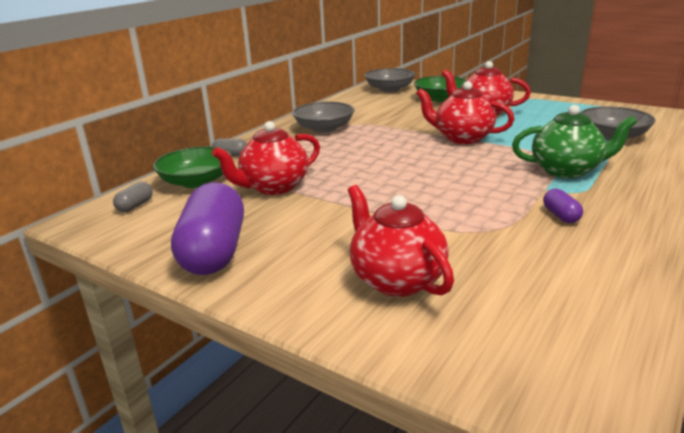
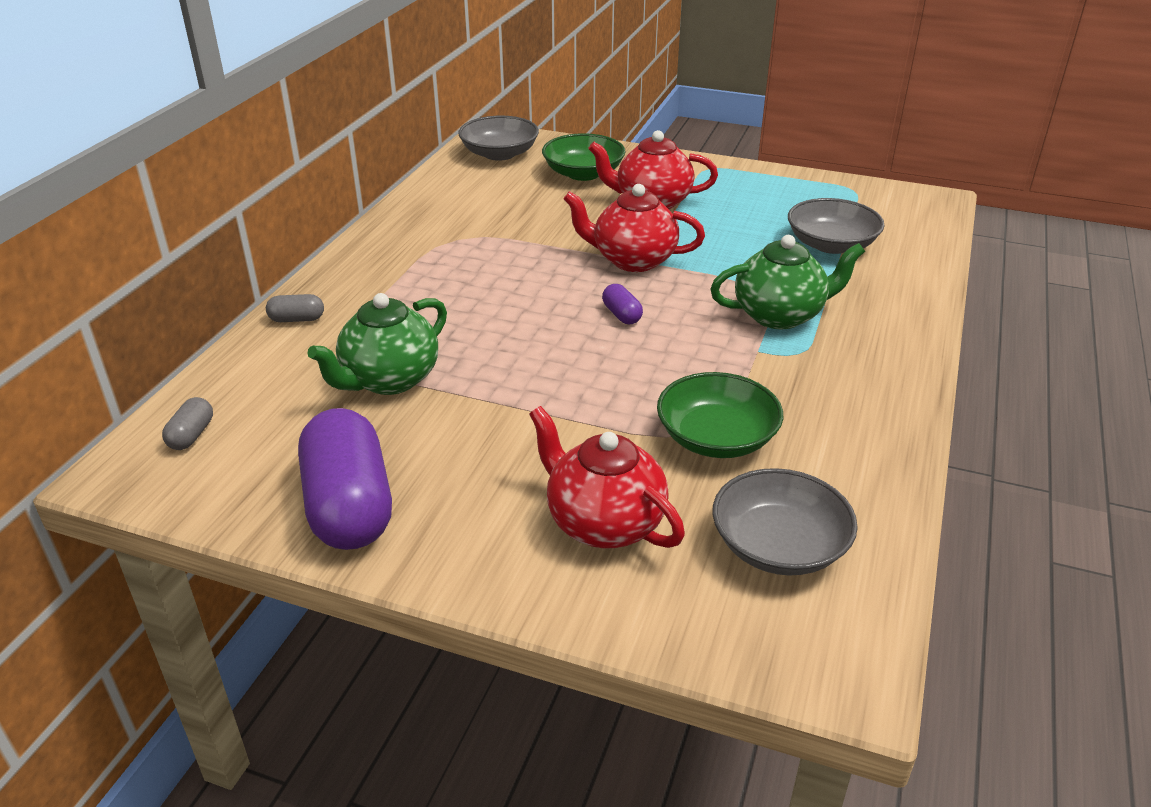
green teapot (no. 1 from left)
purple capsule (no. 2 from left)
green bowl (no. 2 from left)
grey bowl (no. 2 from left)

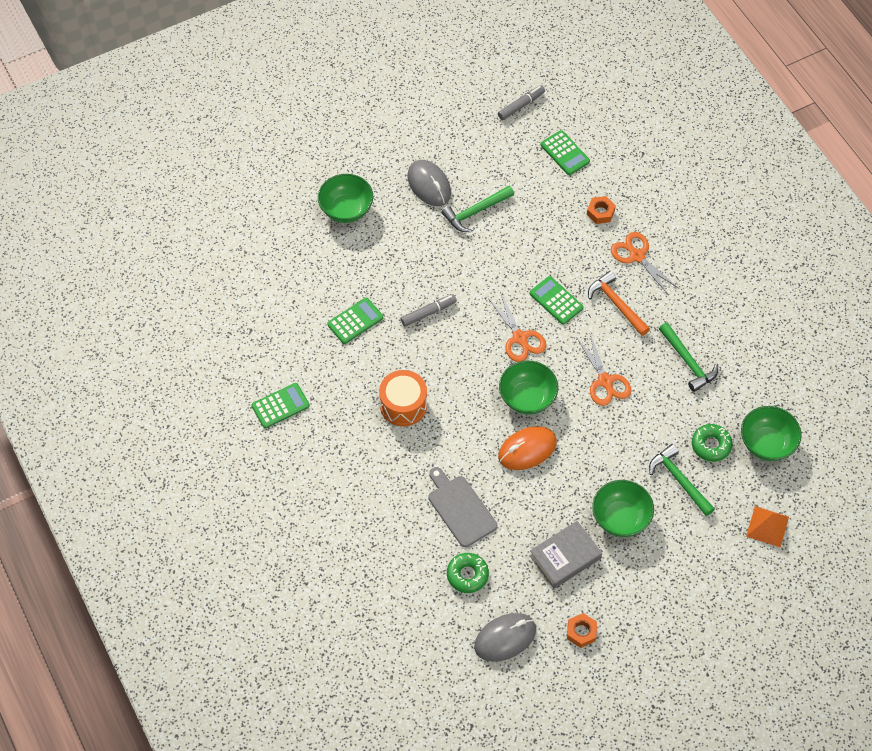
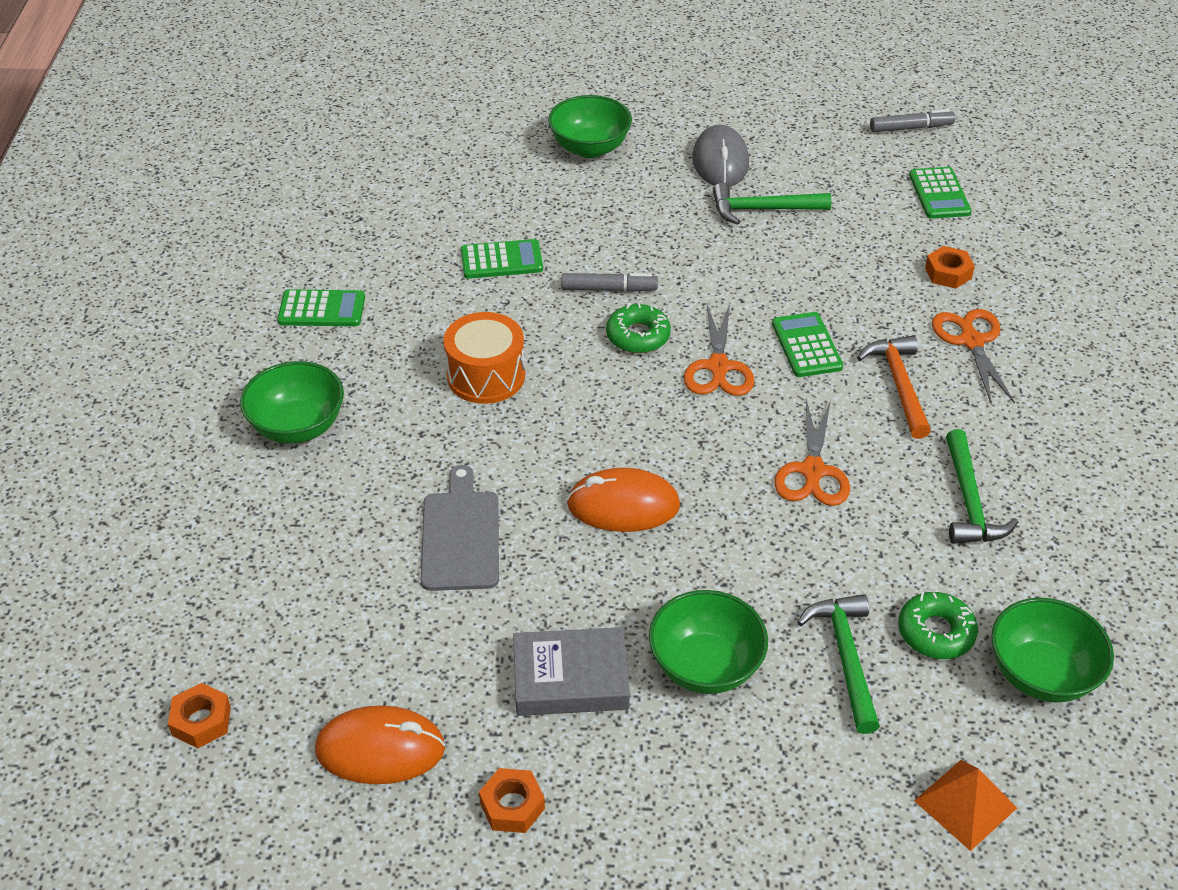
orange nut (no. 1 from left)
green bowl (no. 1 from left)
orange mouse (no. 1 from left)
green donut (no. 1 from left)

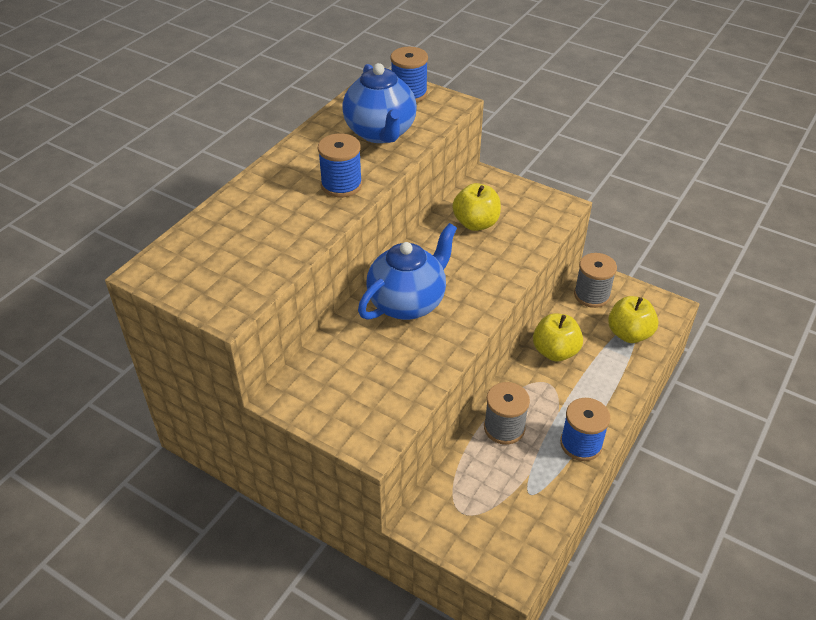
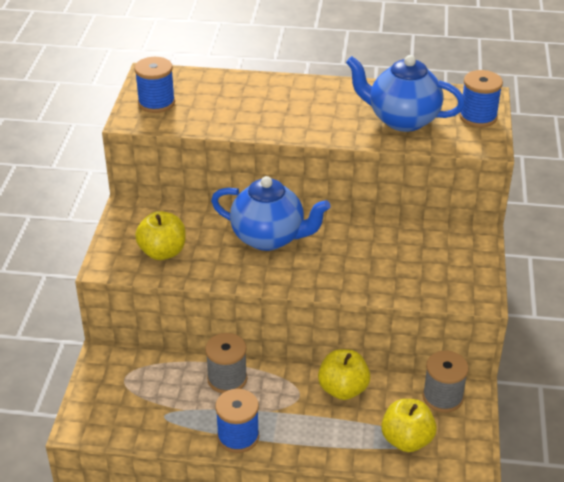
blue spool (no. 1 from left)
yellow apple (no. 1 from left)
blue teapot (no. 2 from left)

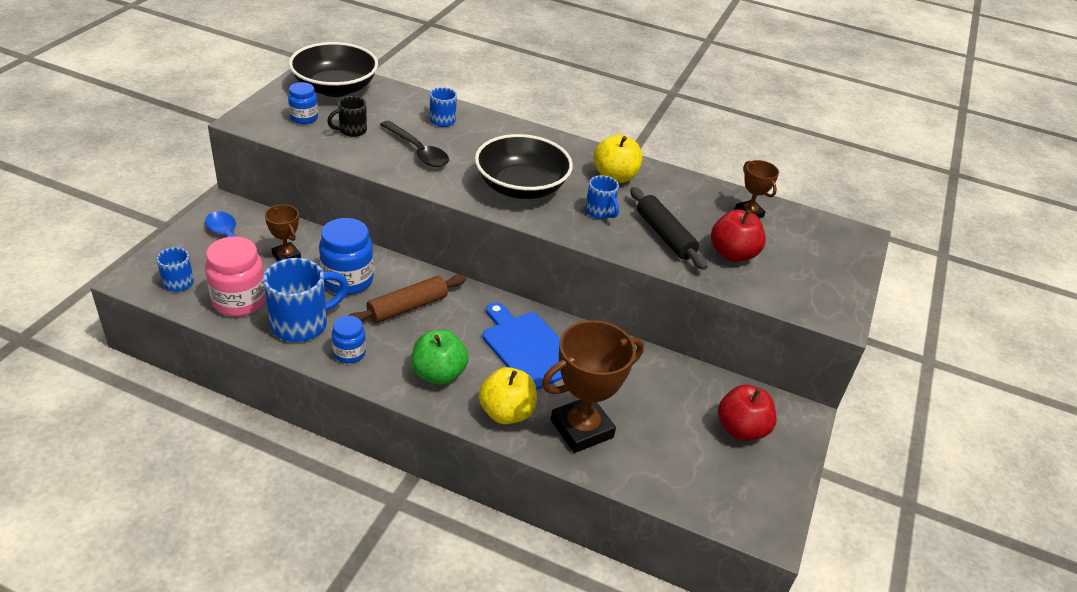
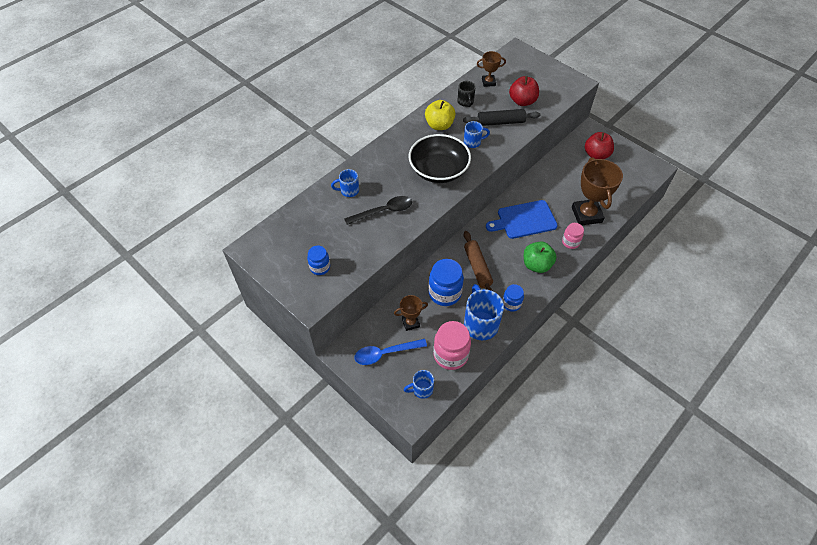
black mug
pink jar (no. 2 from left)
black bowl (no. 1 from left in the first image)

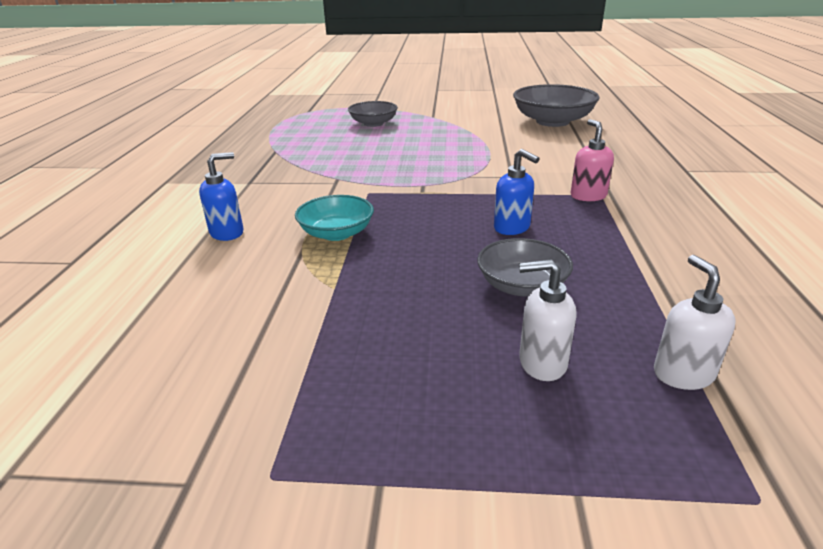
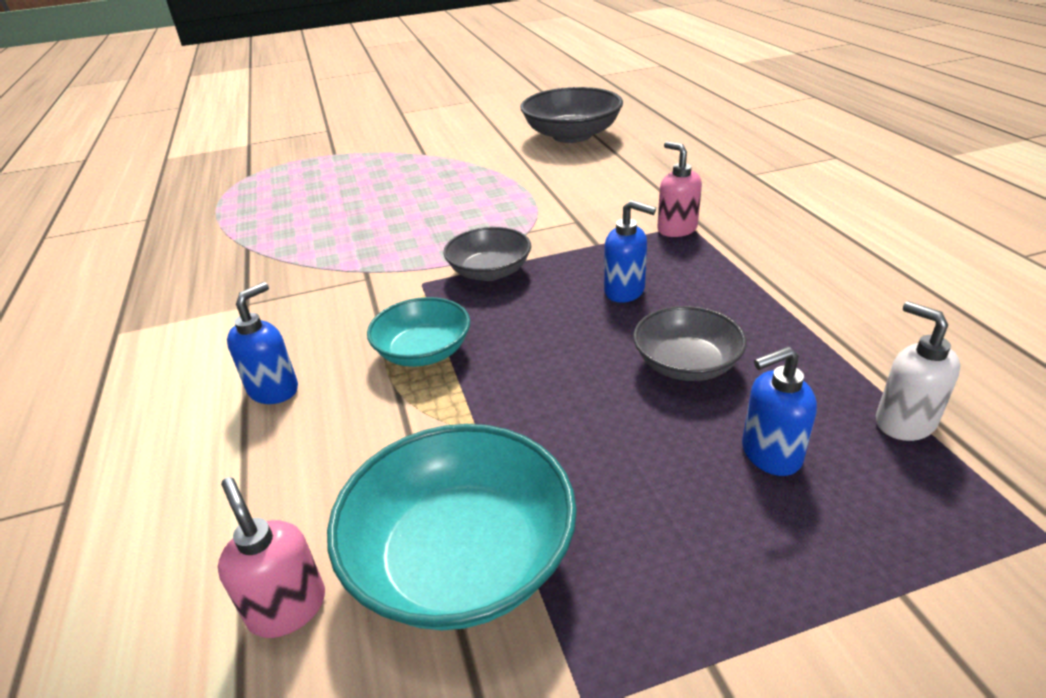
pink soap dispenser (no. 1 from left)
turquoise bowl (no. 2 from left)
grey bowl (no. 1 from left)
blue soap dispenser (no. 3 from left)

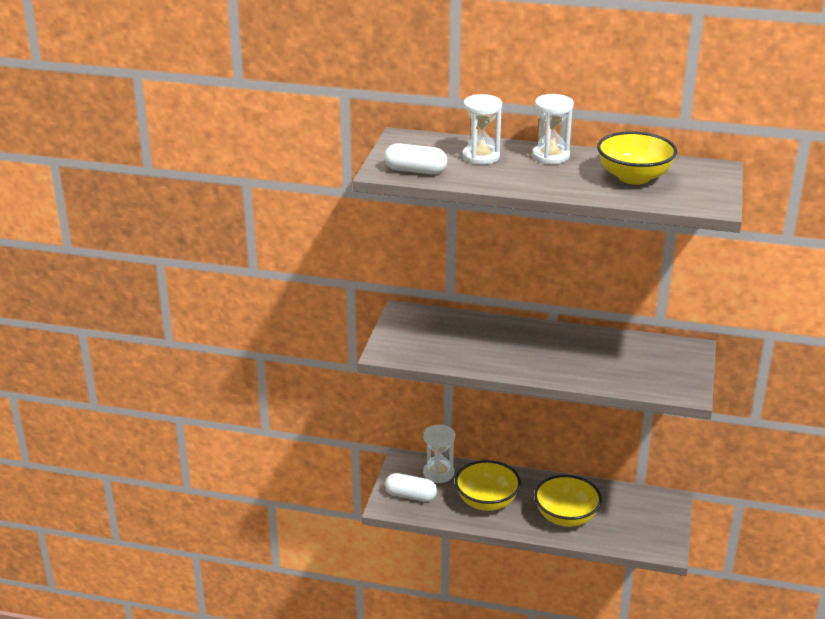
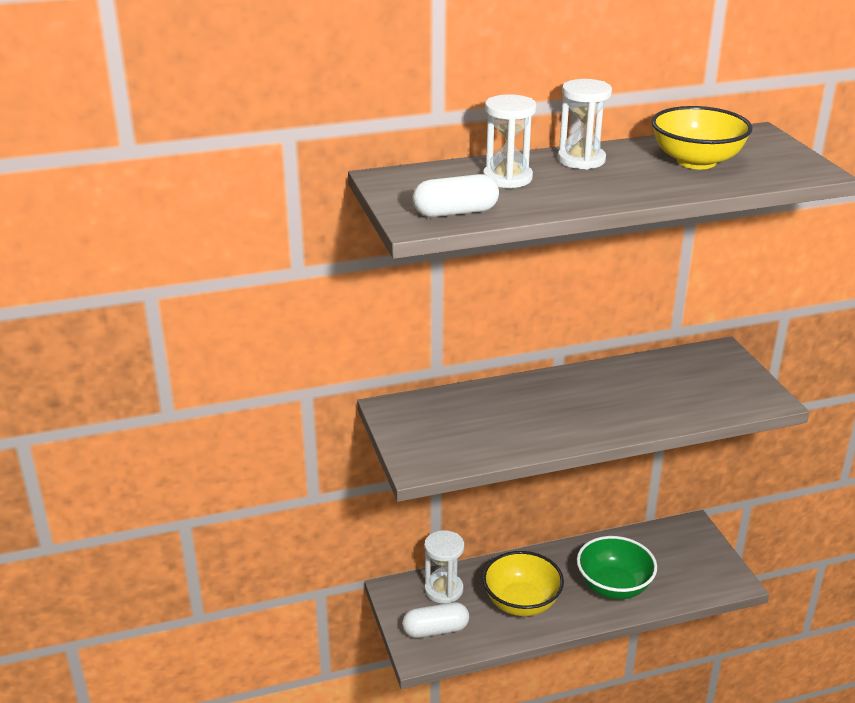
green bowl

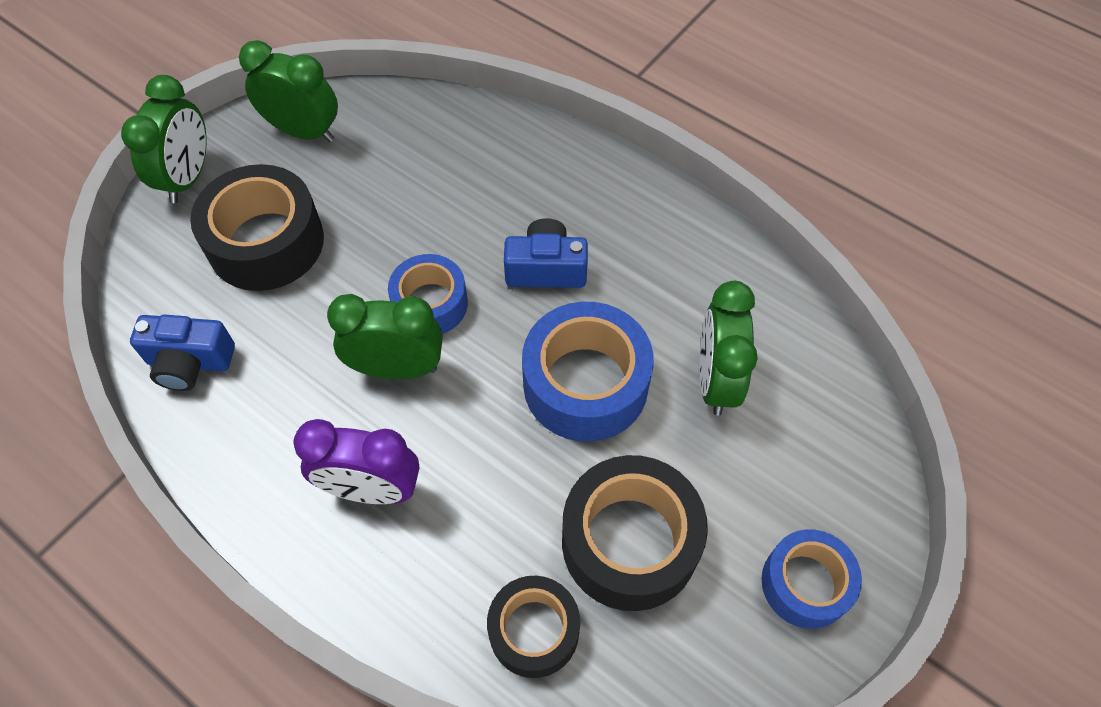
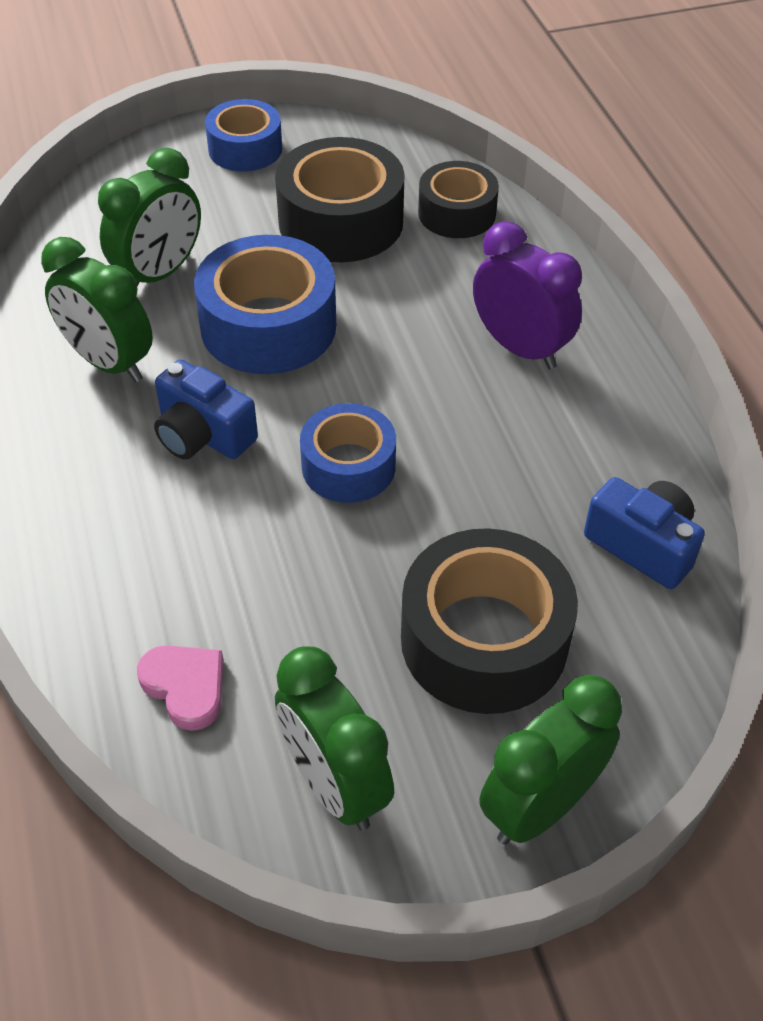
green clock (no. 1 from left)
pink heart

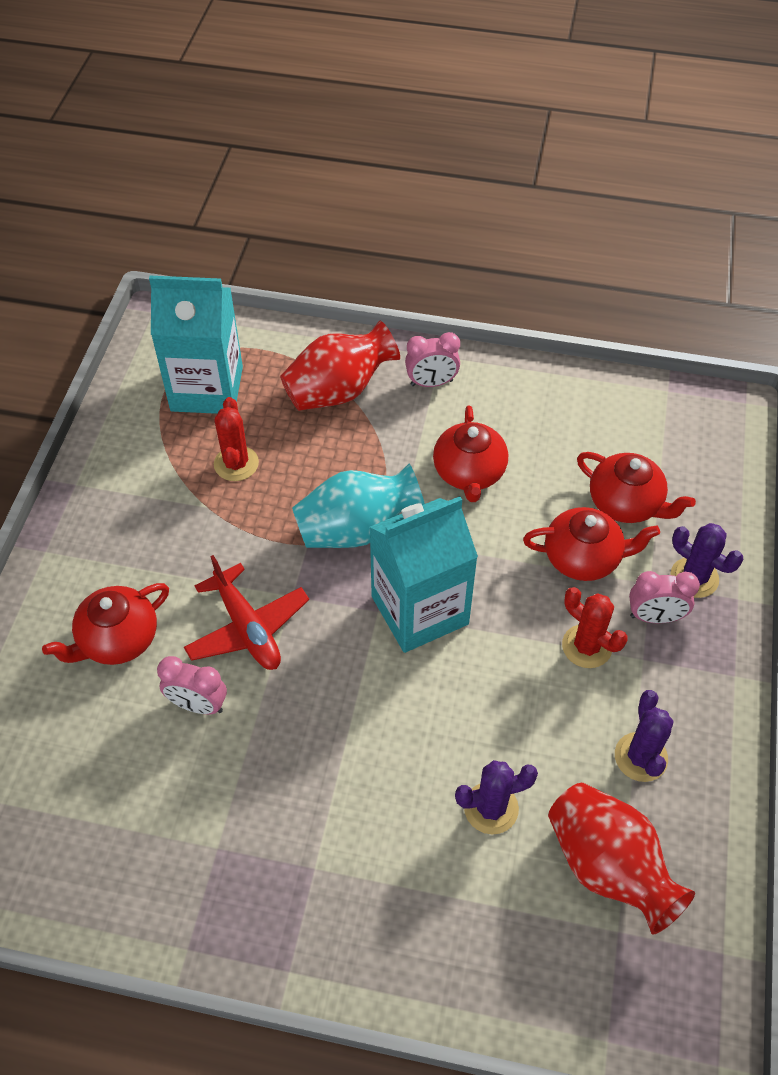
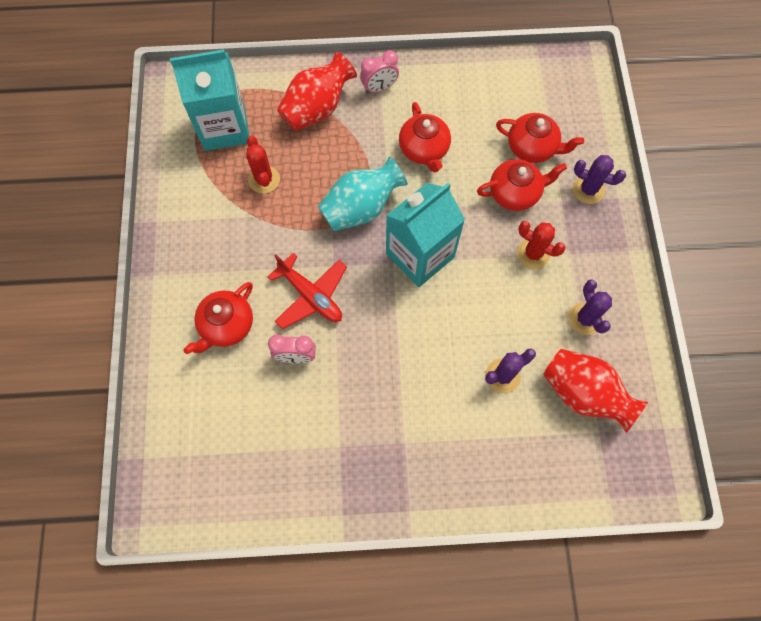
pink clock (no. 3 from left in the first image)

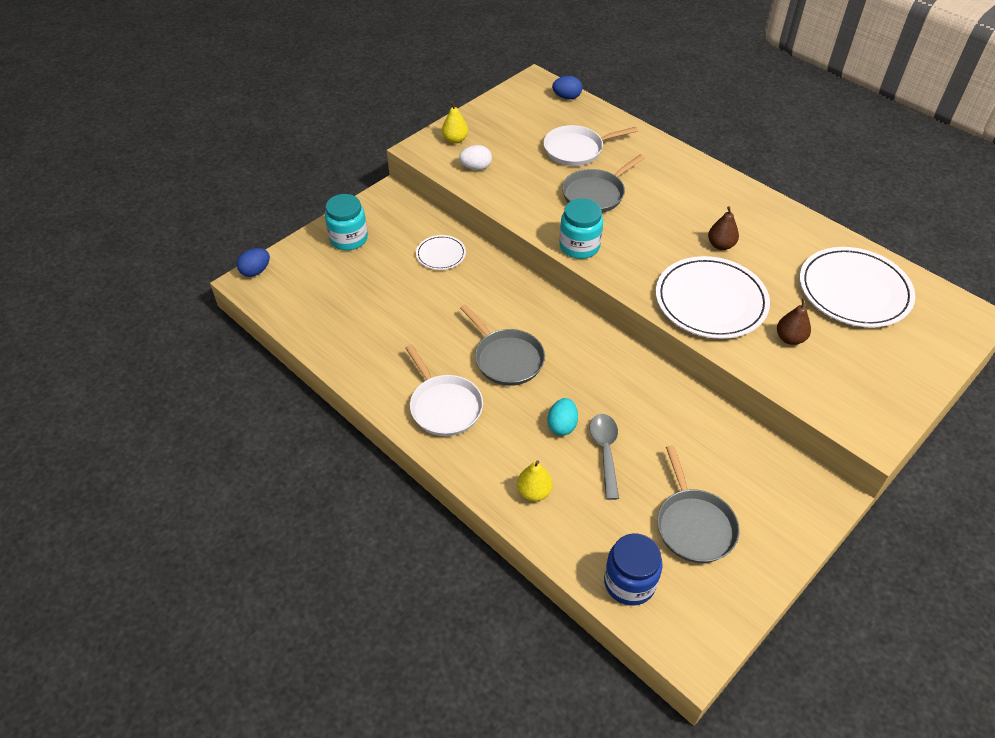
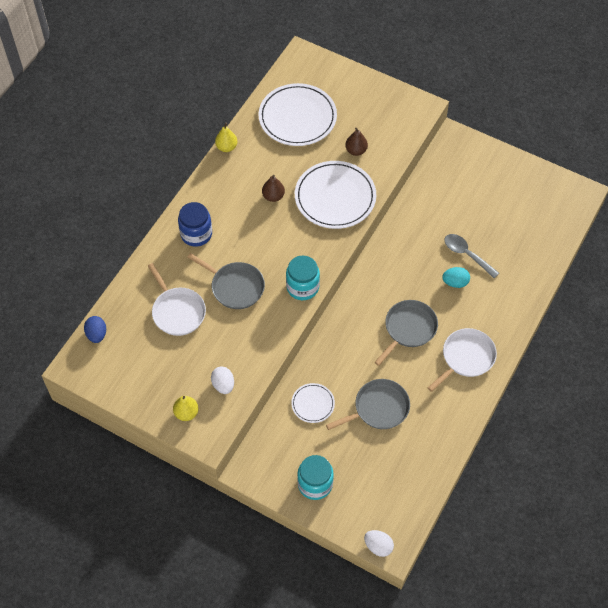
blue jar
yellow pear (no. 2 from left)
grey pan (no. 2 from left)
white egg (no. 2 from left)
grey spoon

